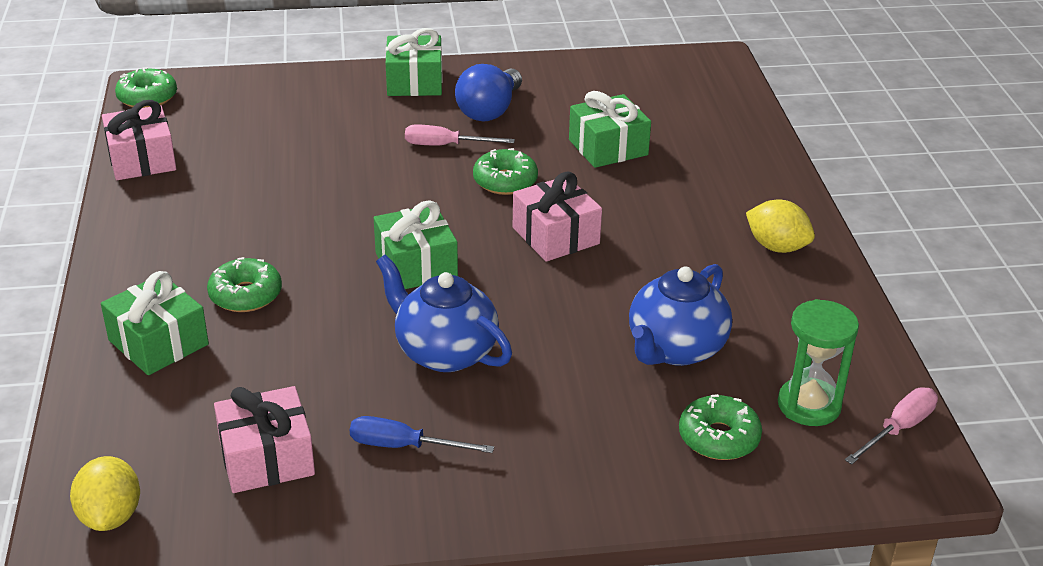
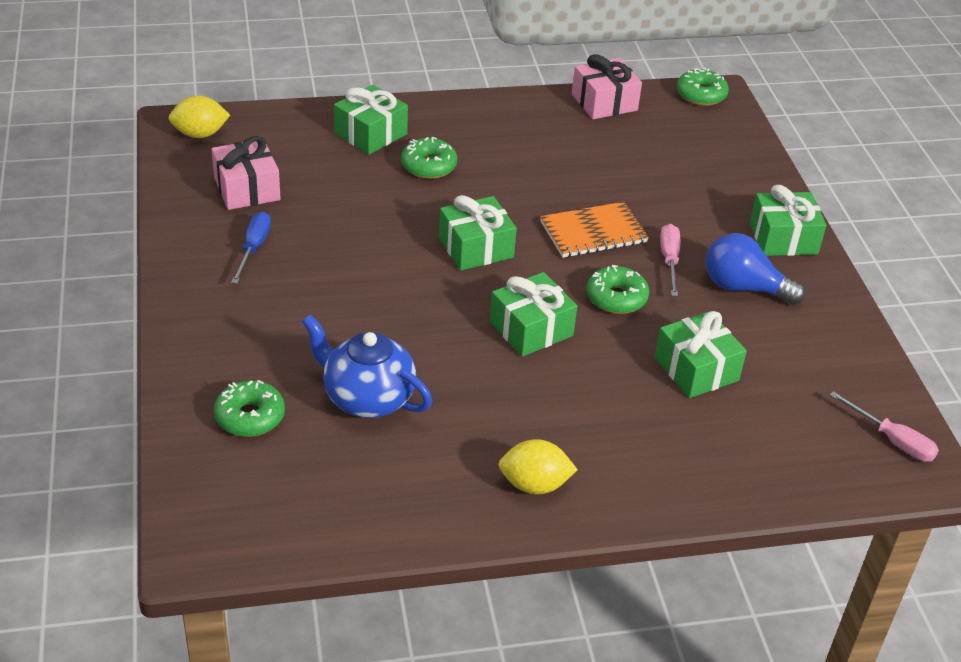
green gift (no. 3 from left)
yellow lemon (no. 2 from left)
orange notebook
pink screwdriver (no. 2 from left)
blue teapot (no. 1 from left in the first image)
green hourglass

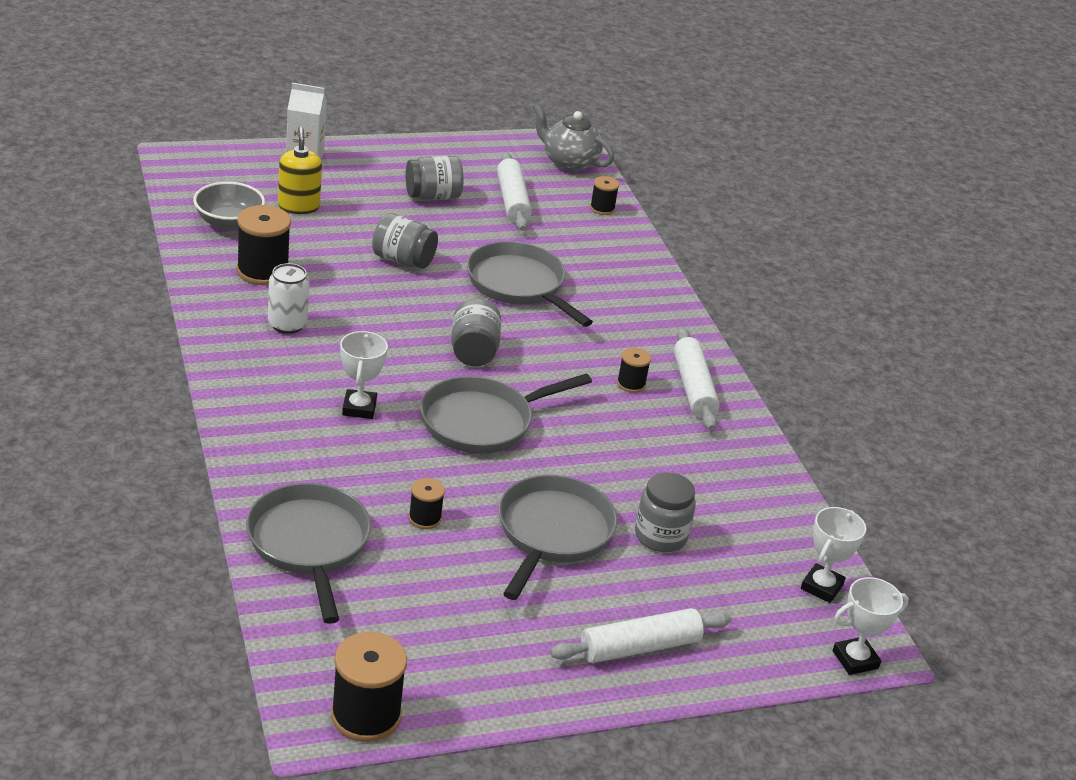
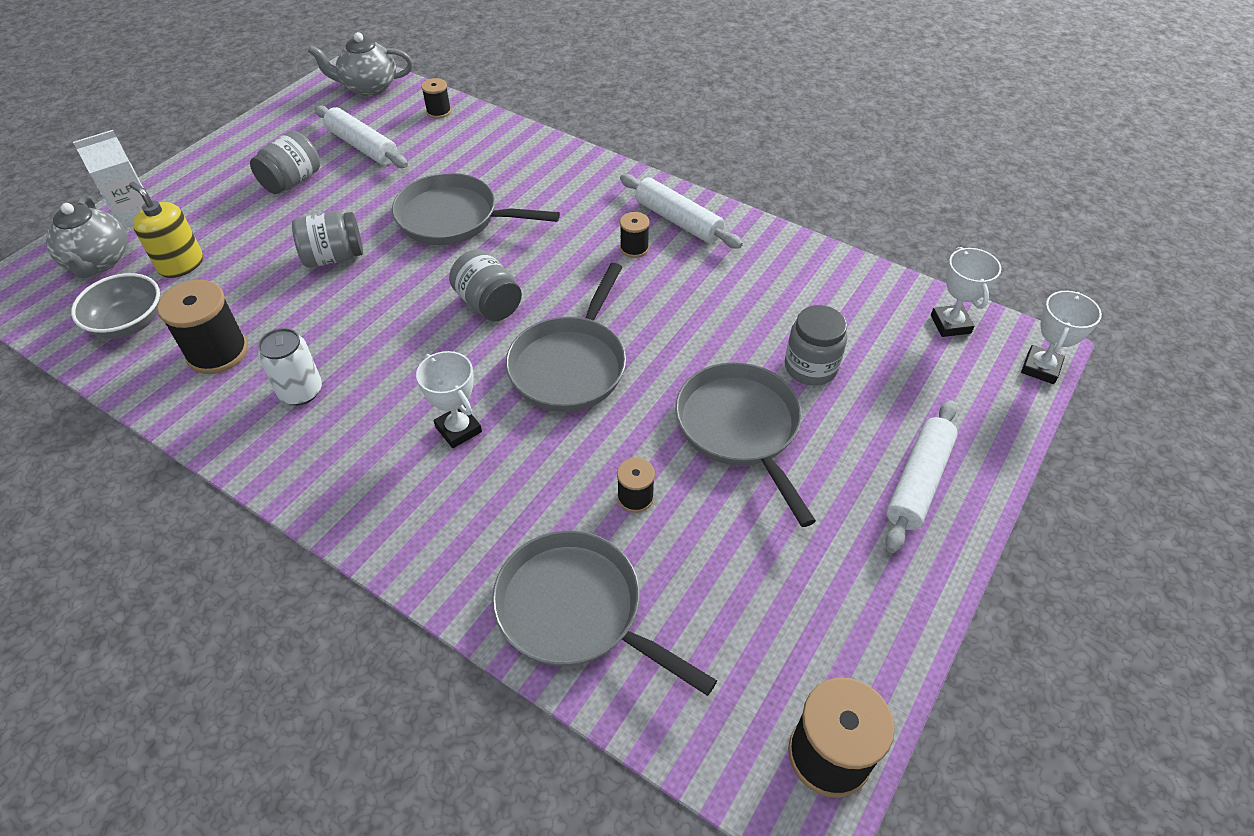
grey teapot (no. 1 from left)

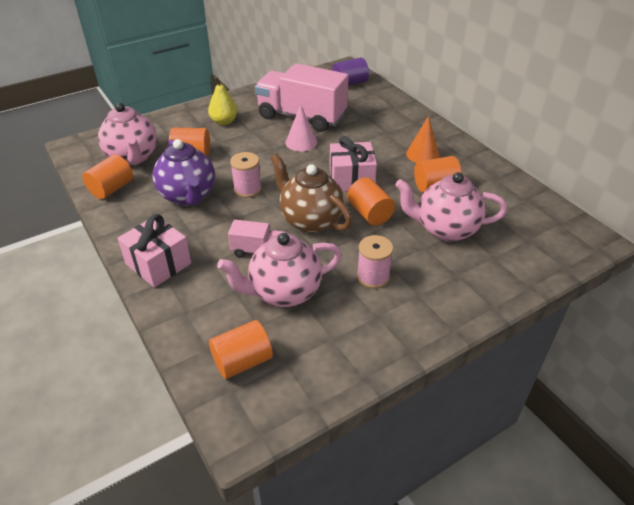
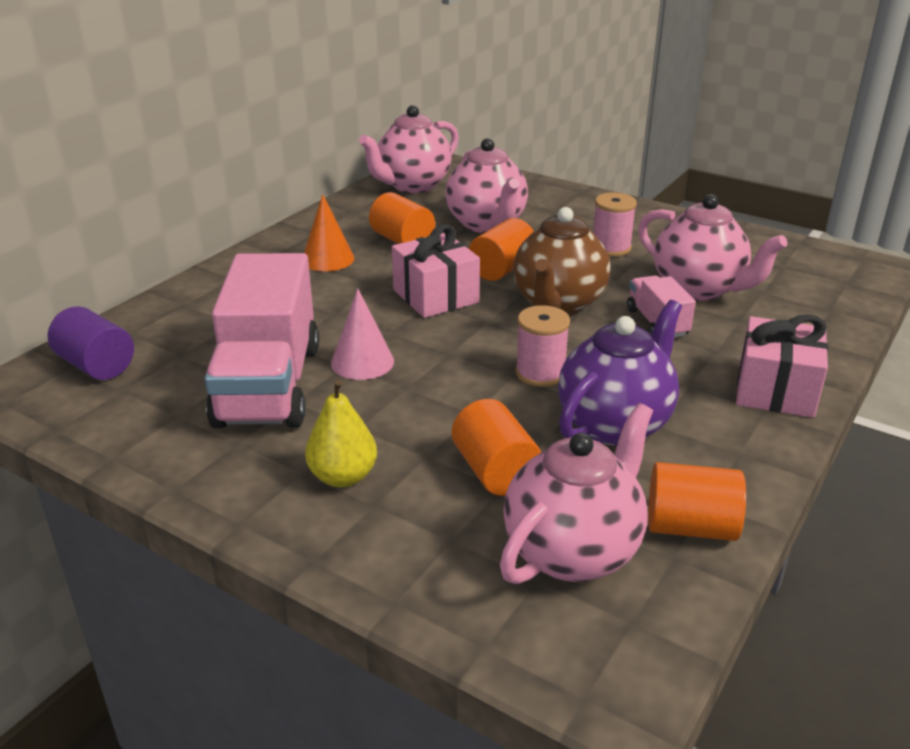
pink teapot (no. 1 from left)
orange cylinder (no. 3 from left in the first image)

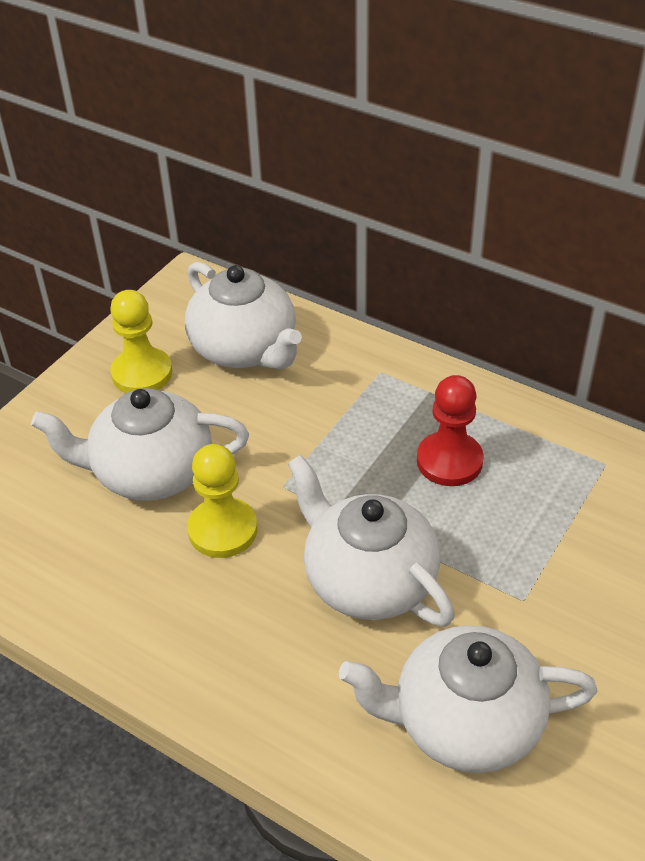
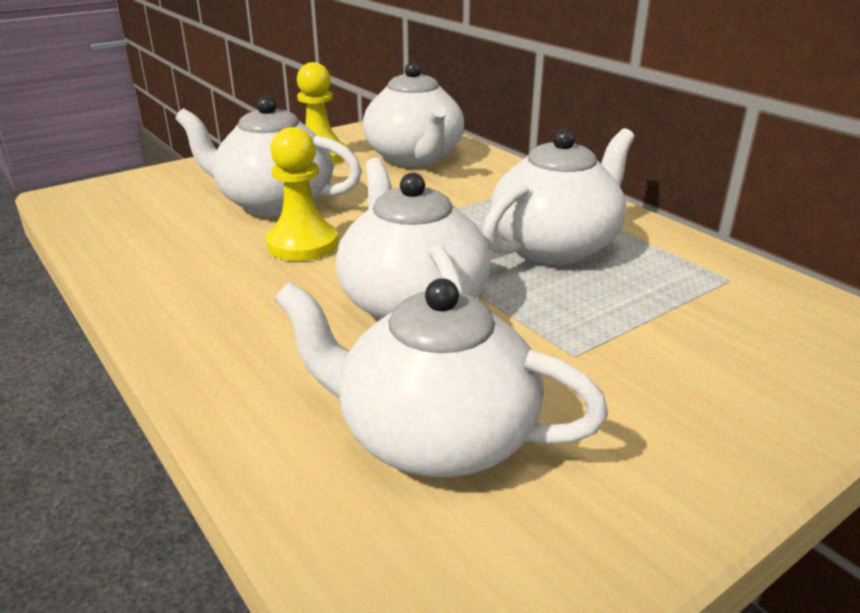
white teapot (no. 5 from left)

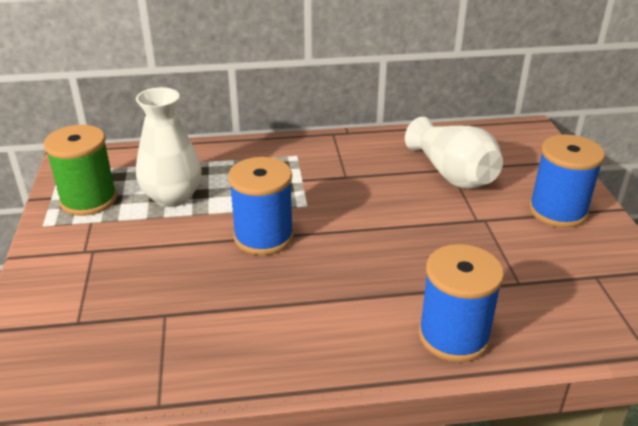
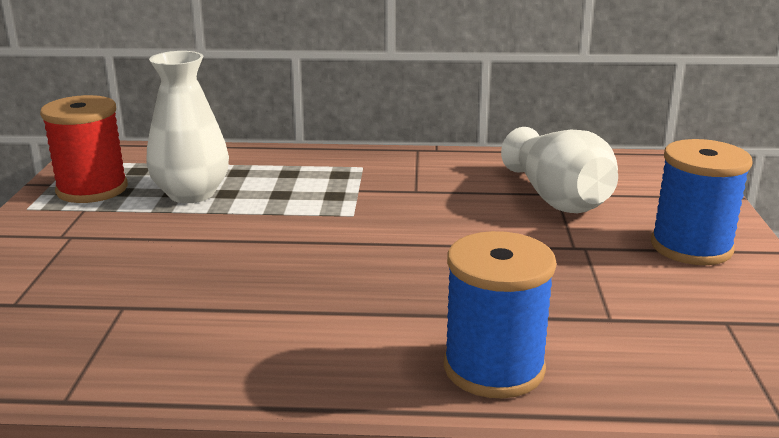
red spool
blue spool (no. 1 from left in the first image)

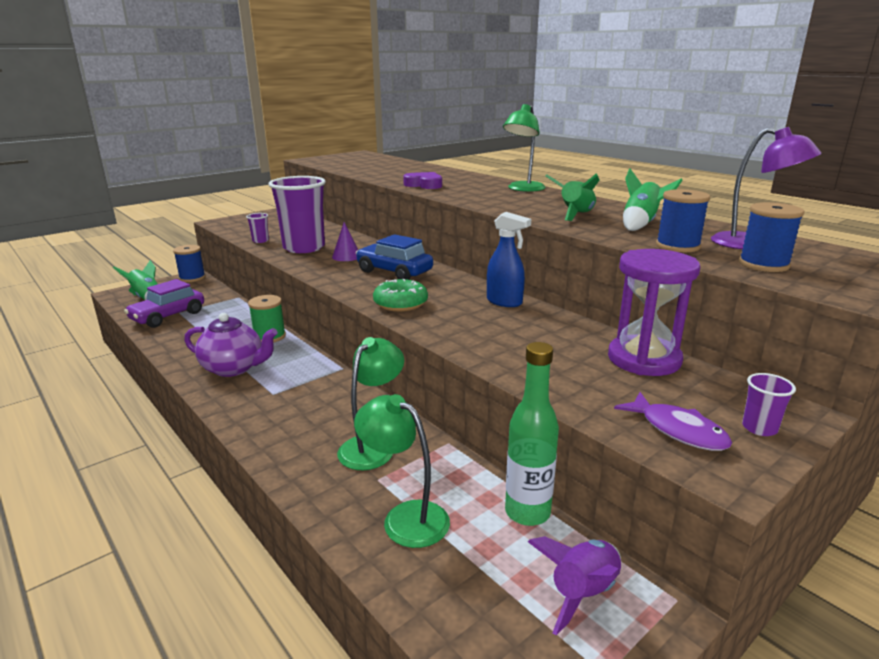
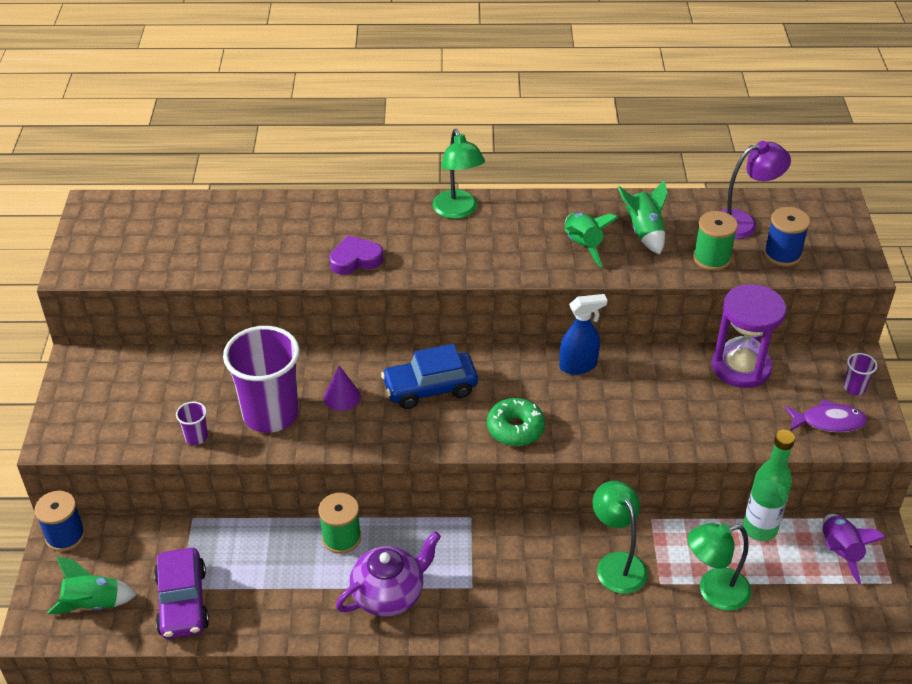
green spool (no. 2 from left)

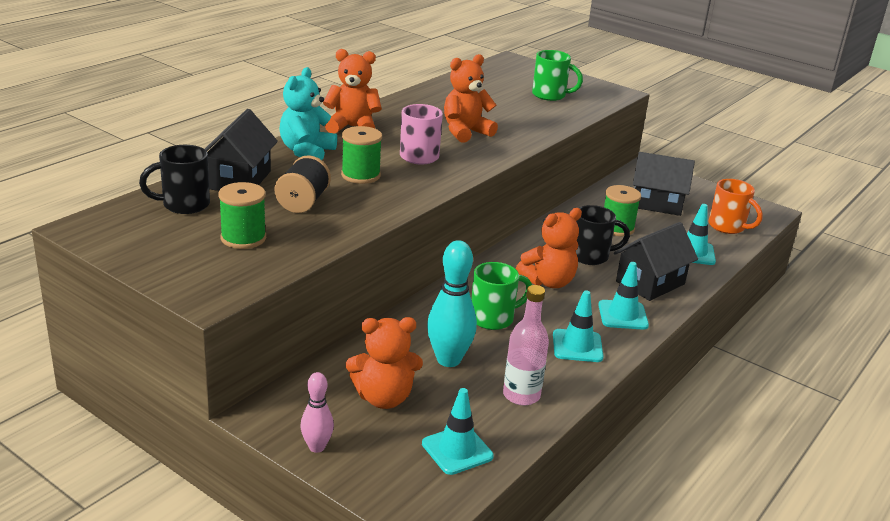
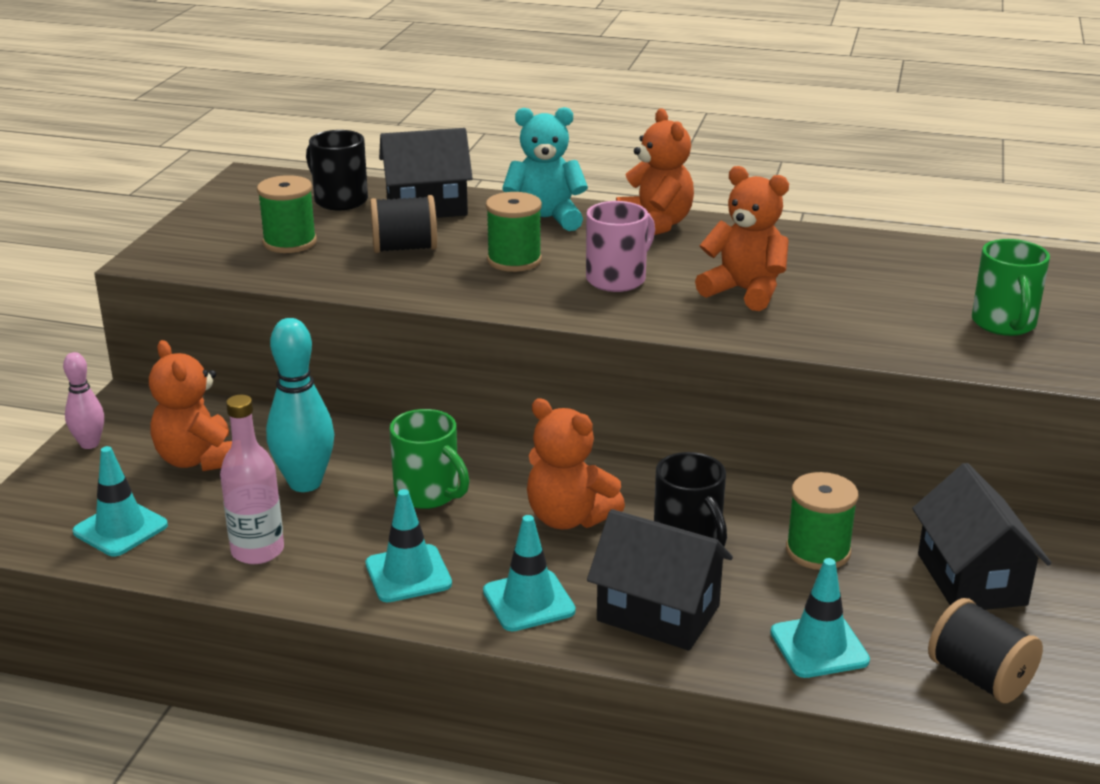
black spool (no. 2 from left)

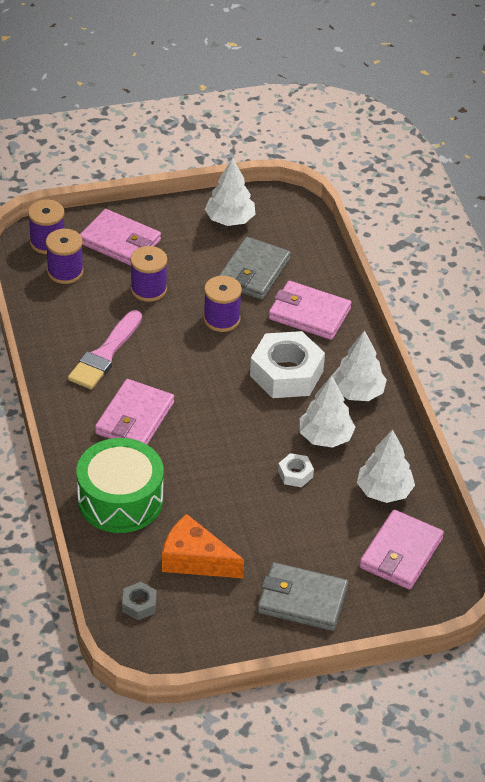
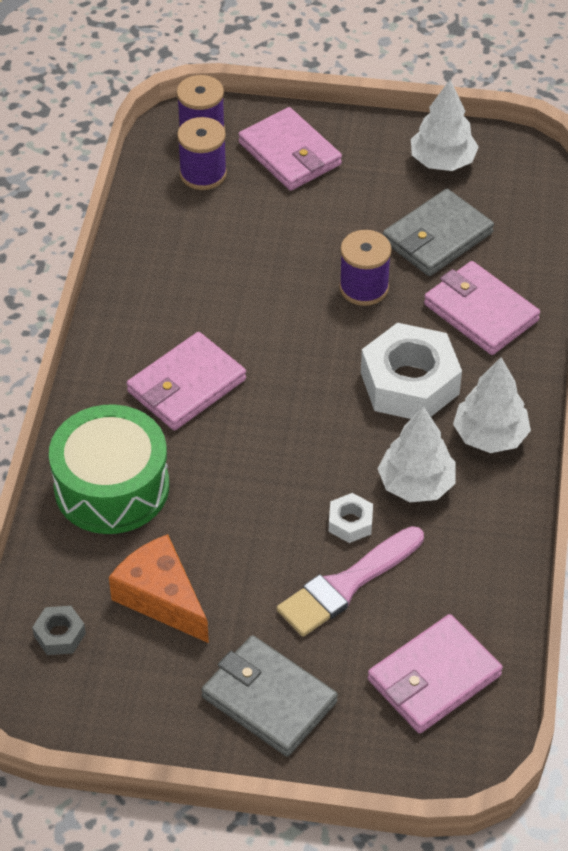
pink brush
purple spool (no. 3 from left in the first image)
white tree (no. 4 from left in the first image)

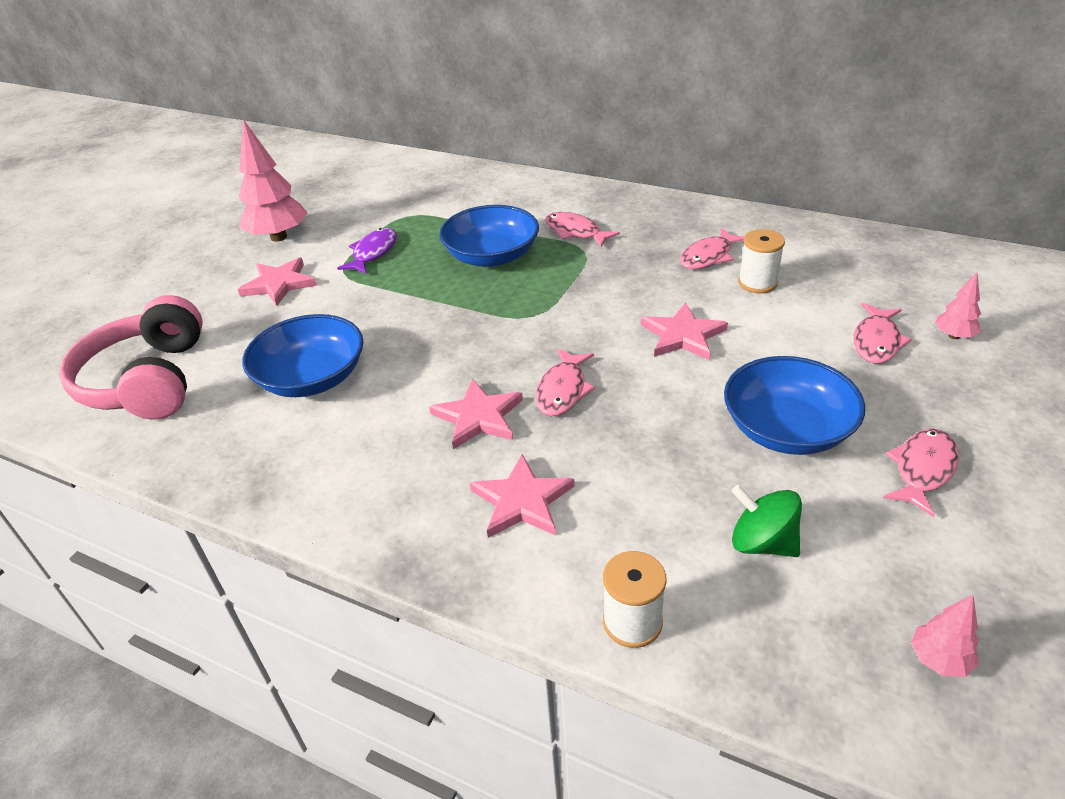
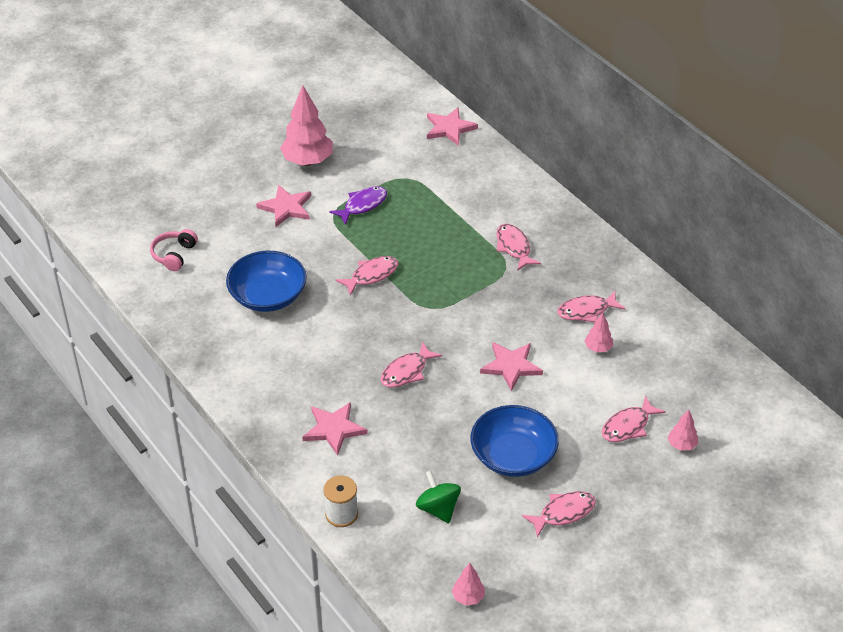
pink headphones
pink fish (no. 1 from left)
pink star (no. 3 from left)
pink tree (no. 3 from left)
blue bowl (no. 2 from left in the first image)

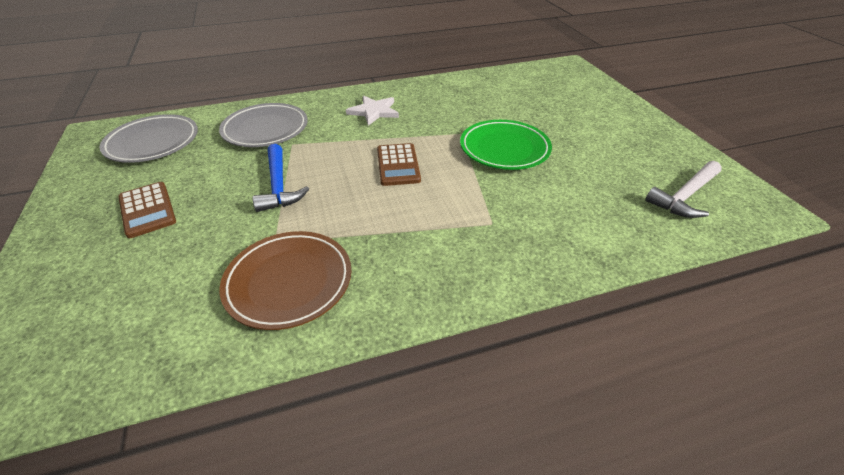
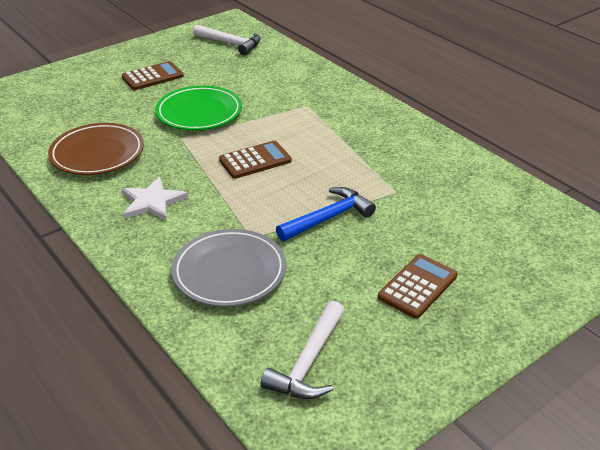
brown plate
brown calculator (no. 1 from left)
white hammer (no. 2 from left)

